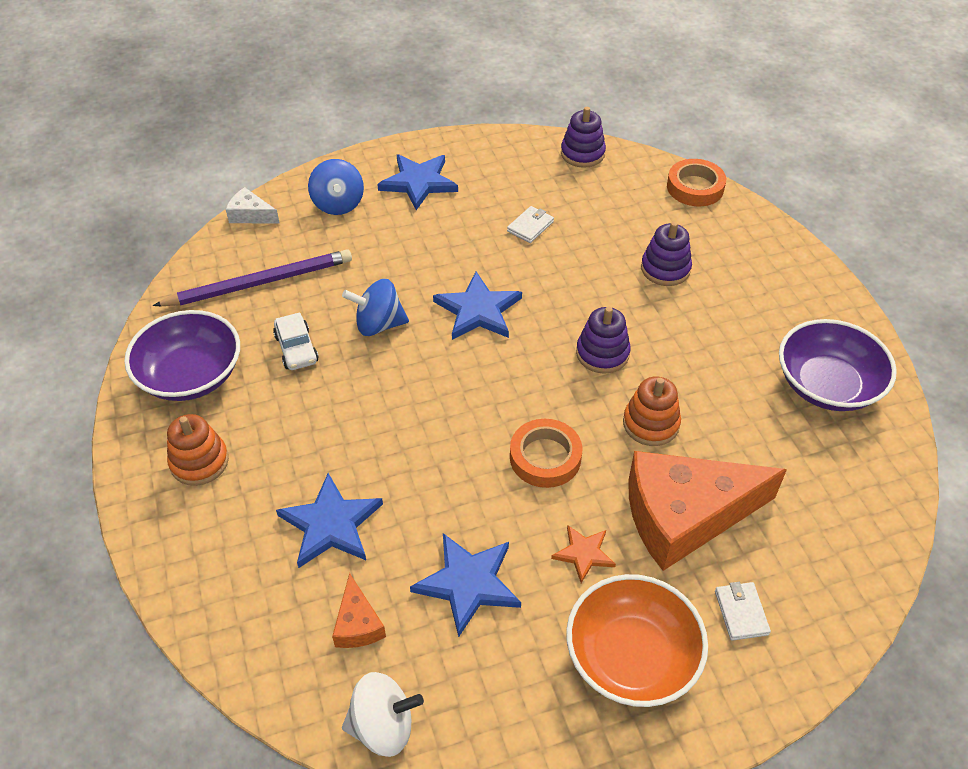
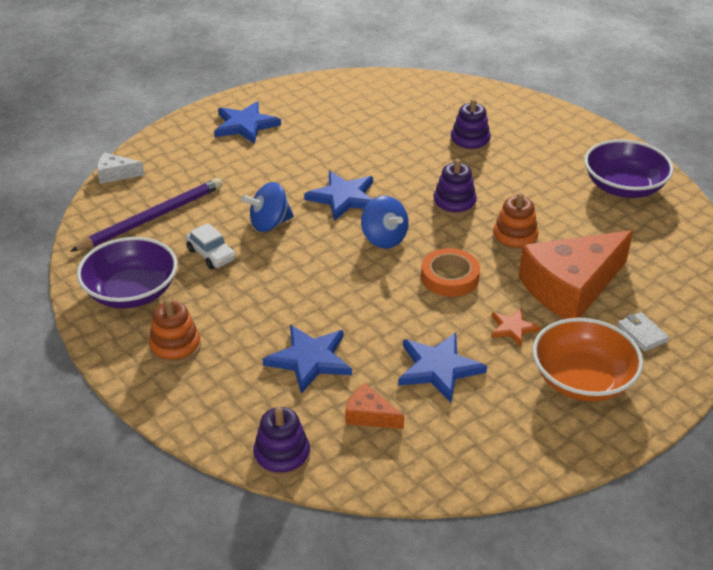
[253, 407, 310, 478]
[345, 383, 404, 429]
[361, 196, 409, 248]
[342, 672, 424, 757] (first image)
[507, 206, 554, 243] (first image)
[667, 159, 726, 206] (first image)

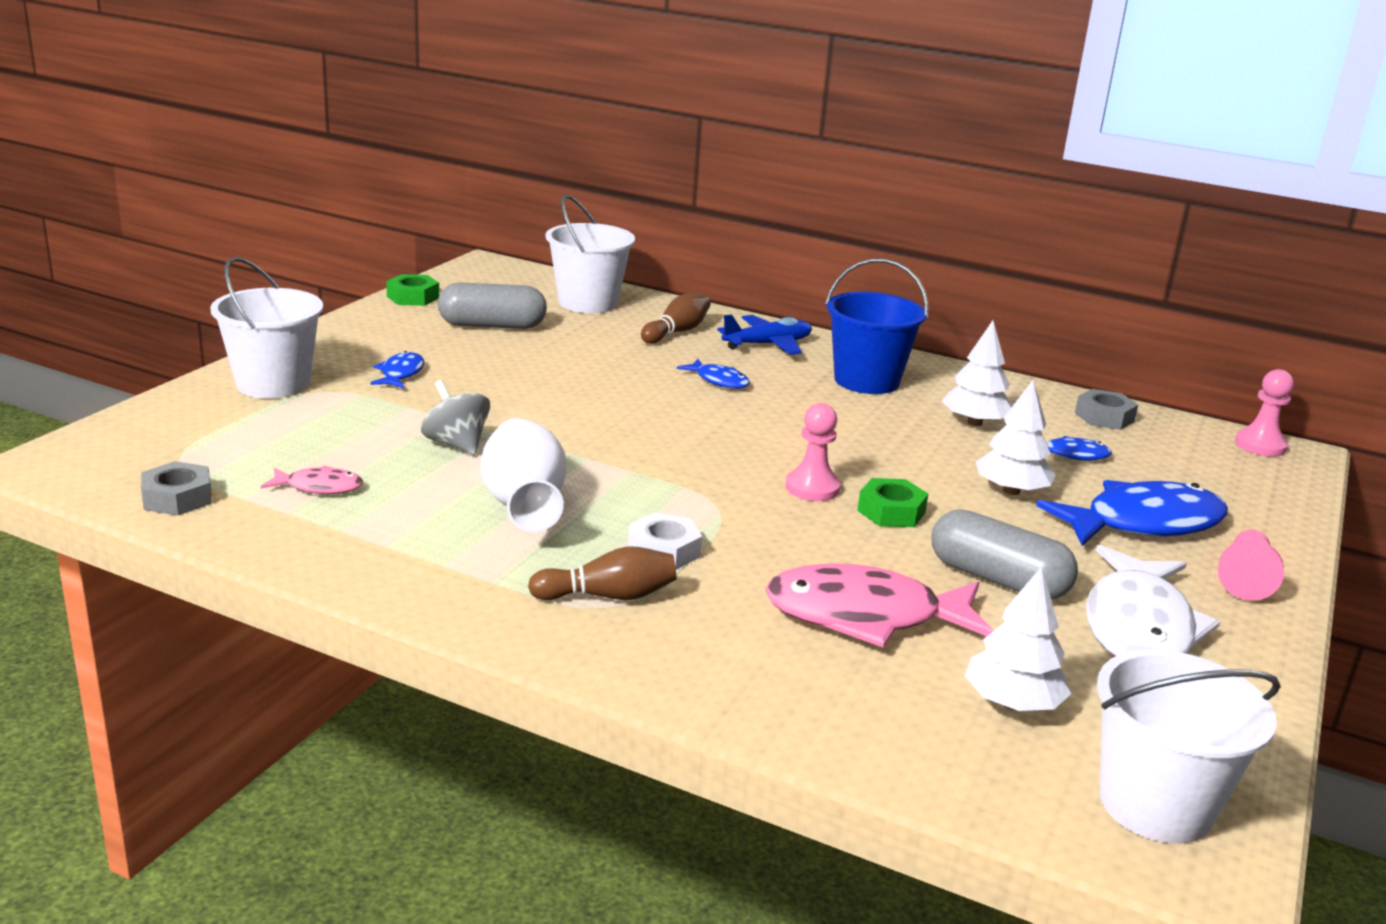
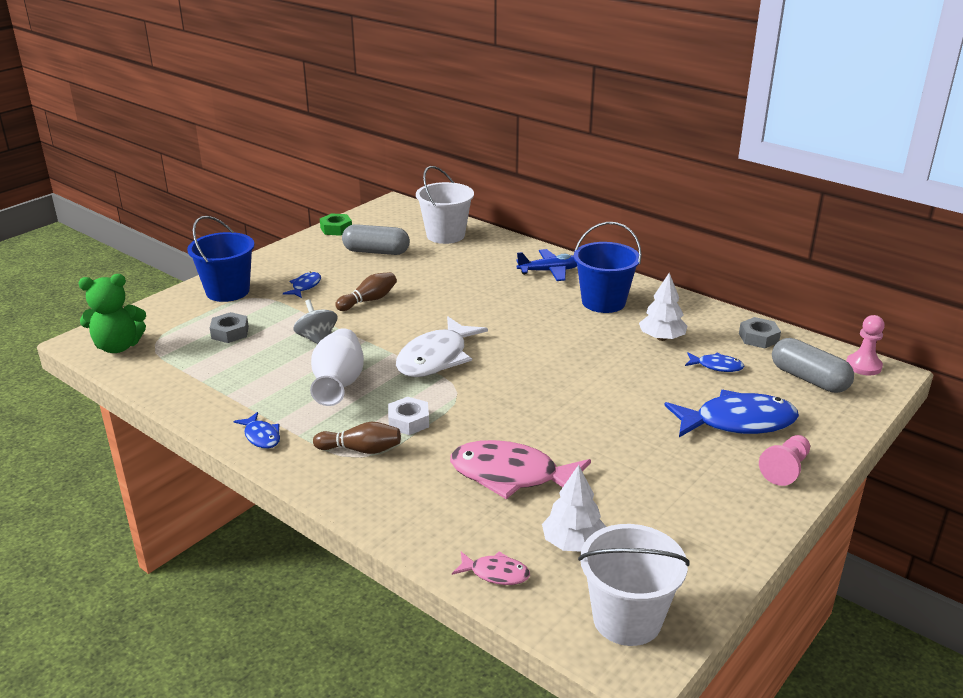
[78, 274, 146, 353]
[187, 216, 255, 302]
[210, 312, 249, 343]
[233, 412, 280, 449]
[335, 272, 397, 311]
[396, 317, 488, 377]
[452, 551, 530, 585]
[772, 338, 854, 393]
[785, 403, 841, 501] (first image)
[857, 478, 928, 527] (first image)
[976, 380, 1056, 495] (first image)

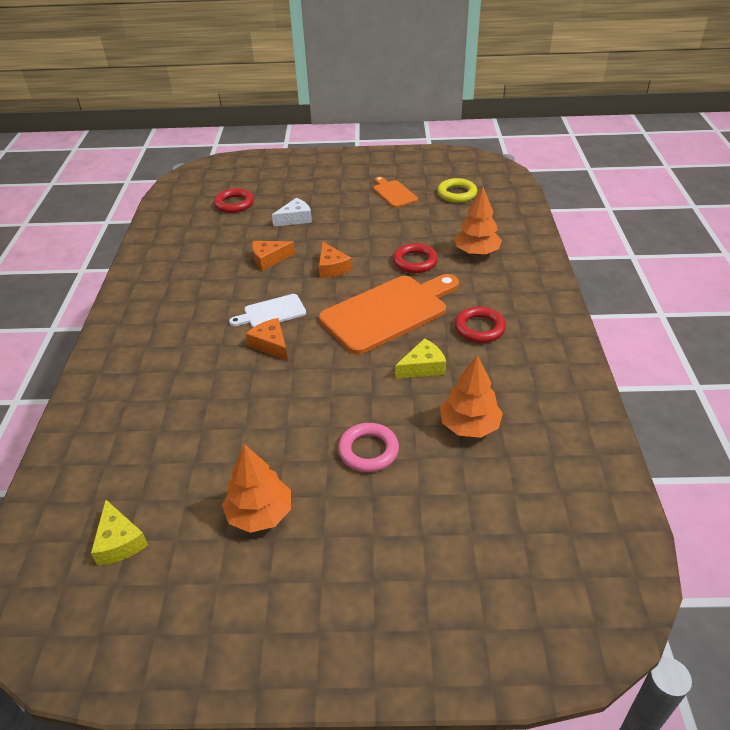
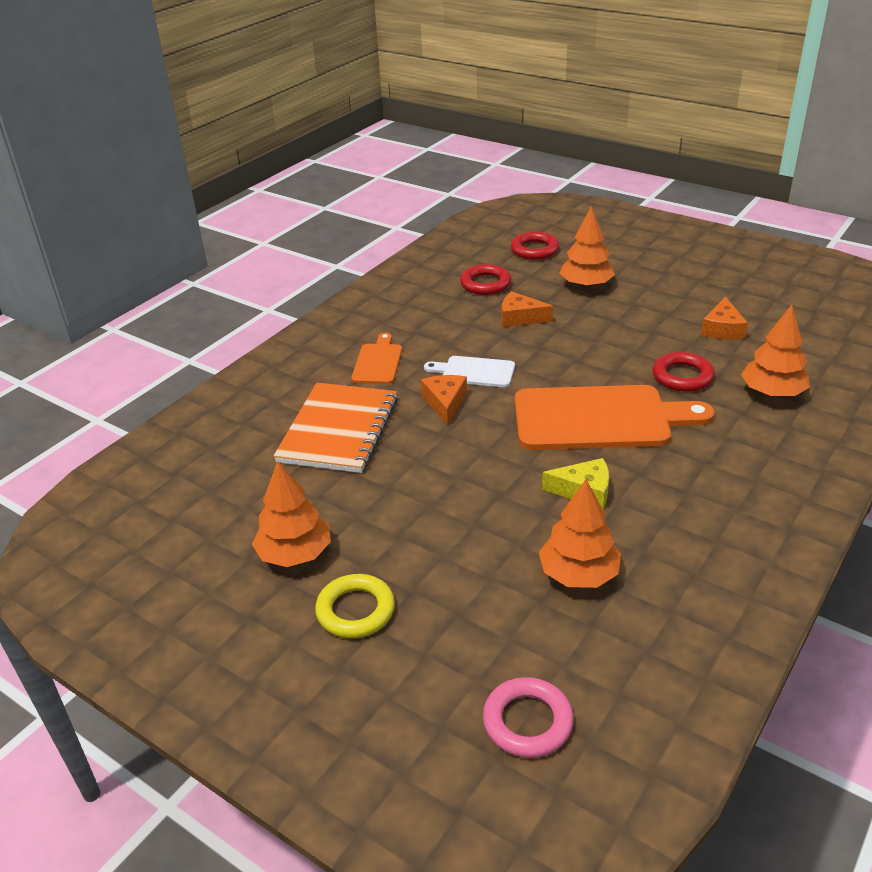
[274, 383, 398, 473]
[315, 574, 395, 638]
[351, 333, 402, 384]
[460, 264, 512, 295]
[483, 677, 574, 758]
[560, 206, 615, 288]
[701, 297, 748, 340]
[91, 500, 148, 566] (first image)

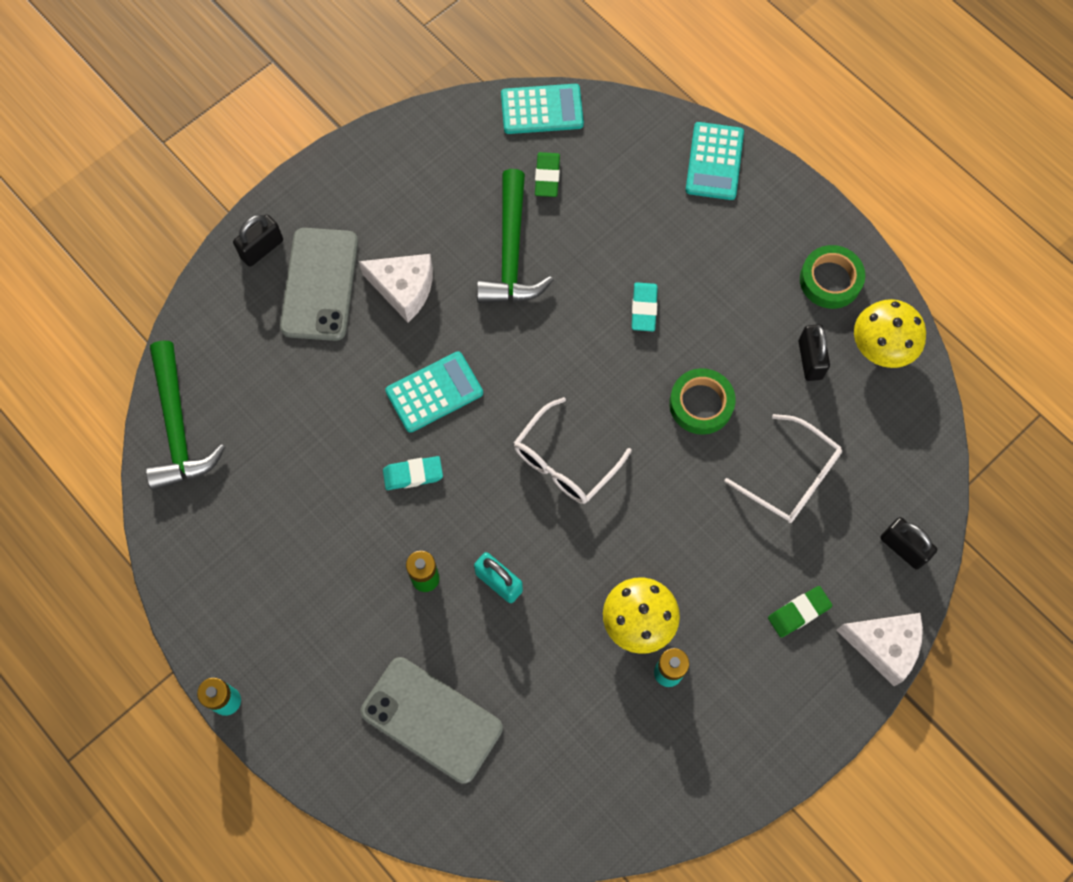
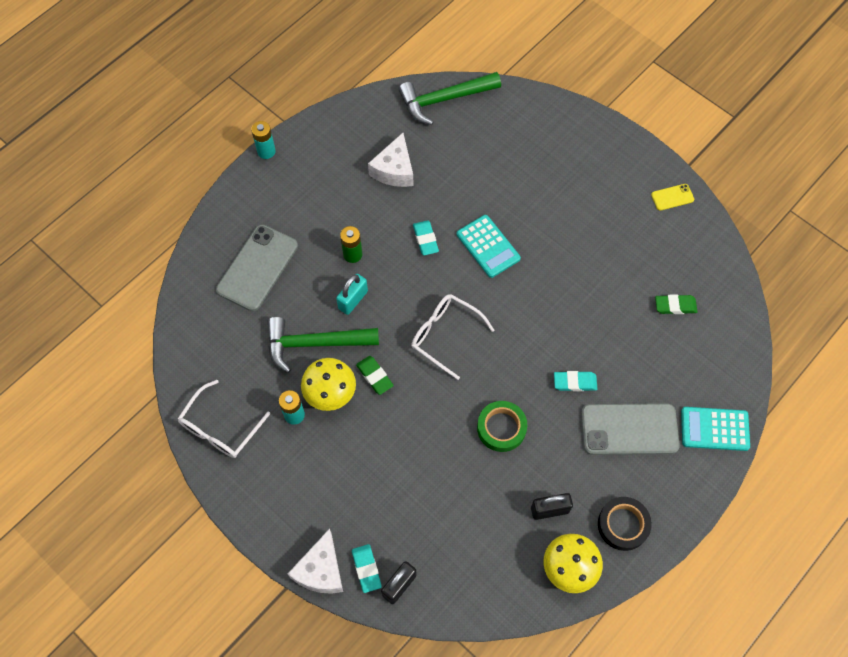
[178, 380, 270, 458]
[268, 317, 379, 373]
[352, 544, 382, 593]
[356, 356, 394, 395]
[368, 133, 413, 187]
[581, 403, 680, 455]
[598, 497, 652, 551]
[651, 184, 694, 211]
[233, 214, 283, 267] (first image)
[501, 84, 584, 134] (first image)

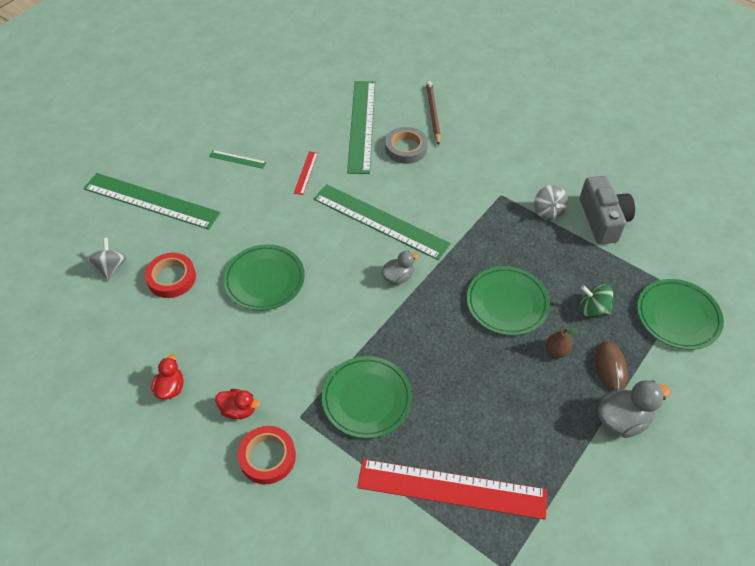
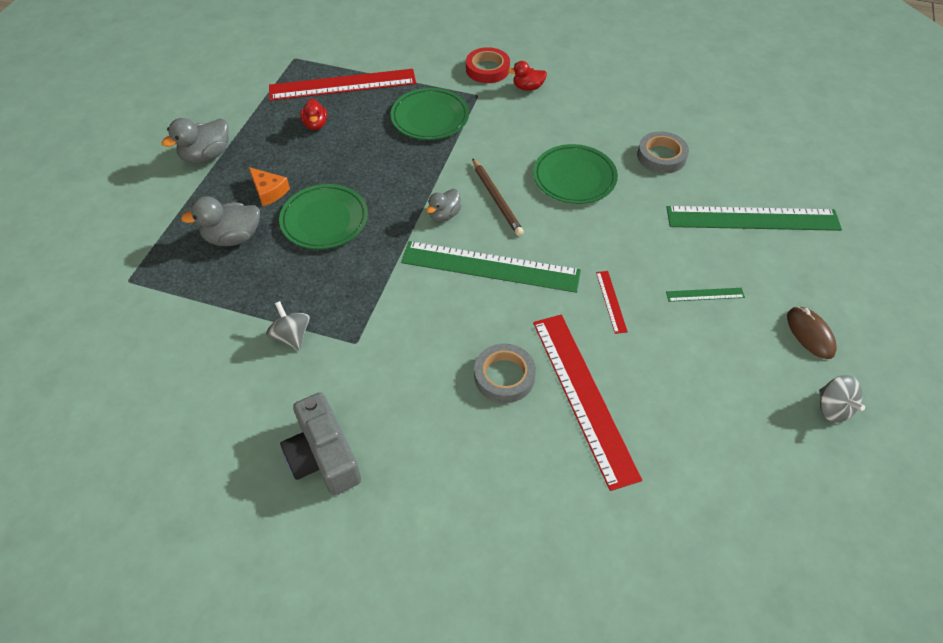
[181, 196, 260, 246]
[249, 167, 290, 206]
[280, 392, 361, 495]
[300, 99, 327, 130]
[472, 158, 524, 236]
[533, 315, 642, 491]
[637, 131, 689, 174]
[787, 306, 837, 359]
[819, 375, 865, 423]
[637, 279, 724, 350] (first image)

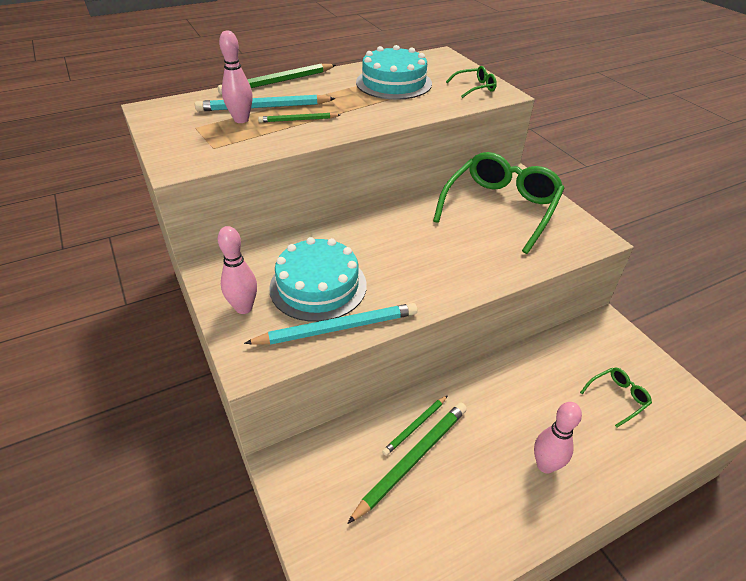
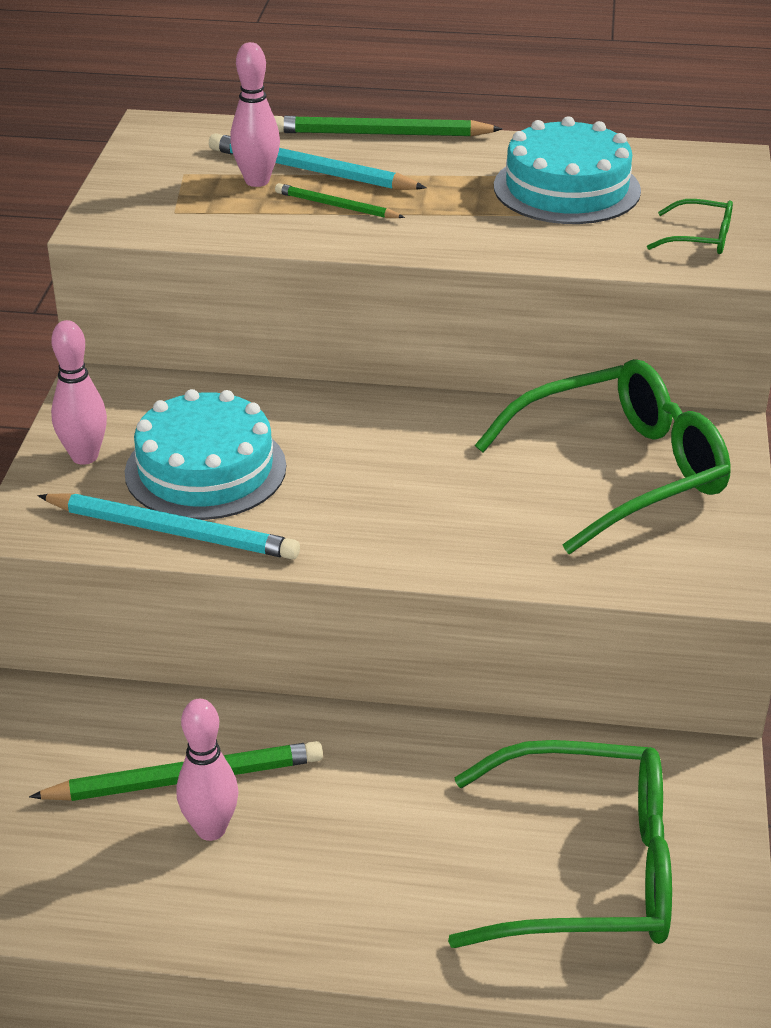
[177, 699, 238, 841]
[448, 740, 672, 948]
[382, 395, 448, 456] (first image)

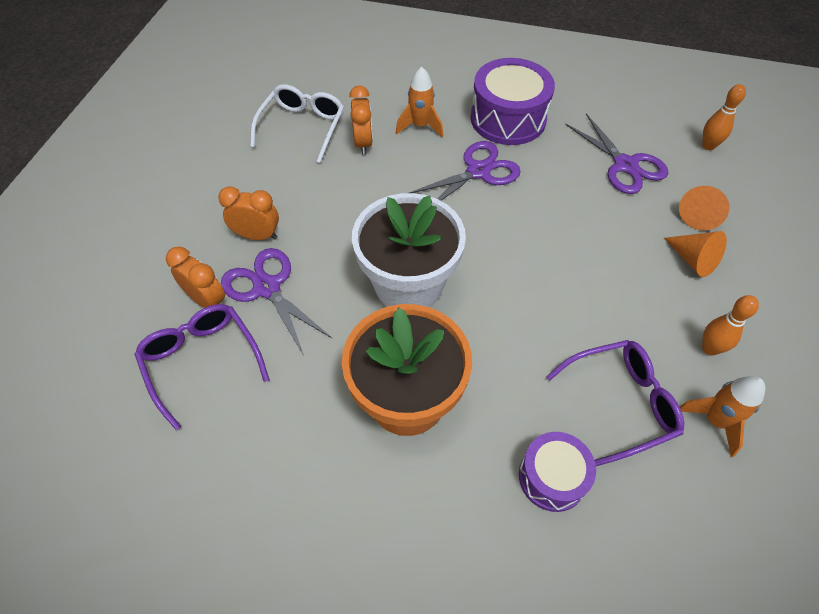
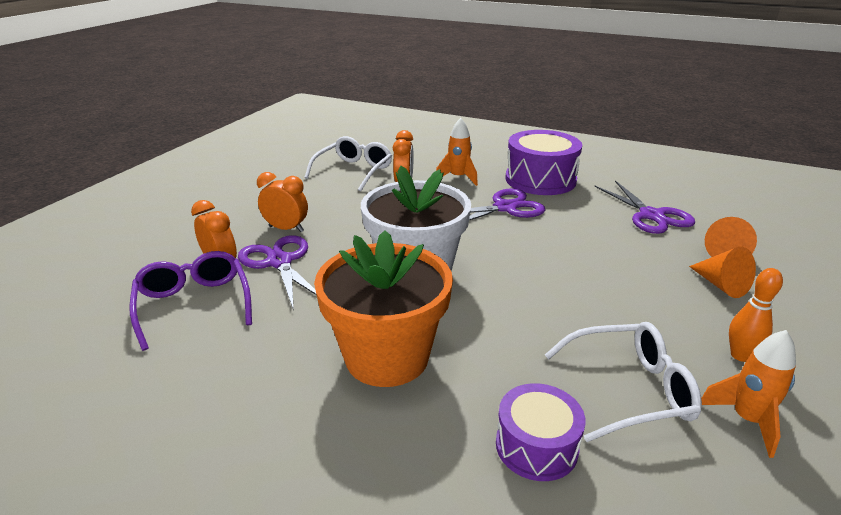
[545, 322, 702, 442]
[702, 84, 746, 150] (first image)

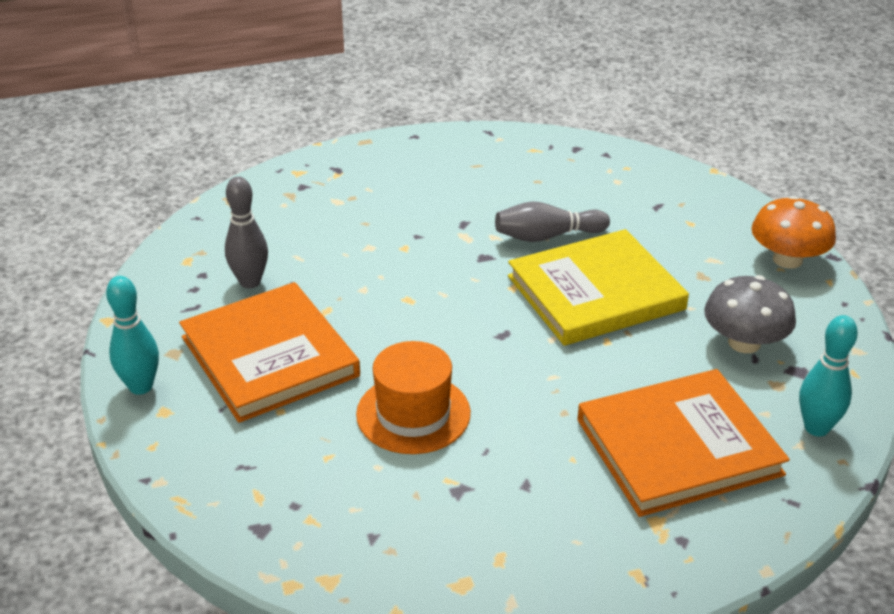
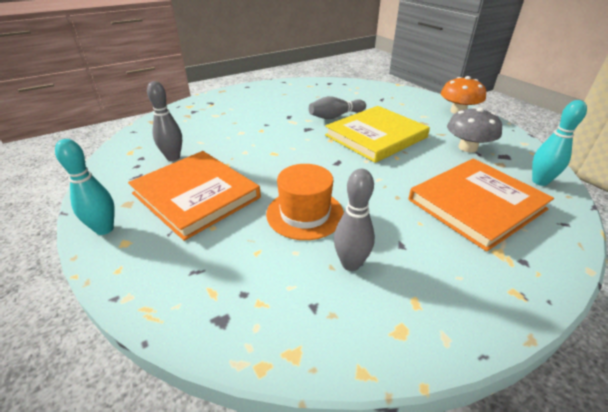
[334, 169, 375, 271]

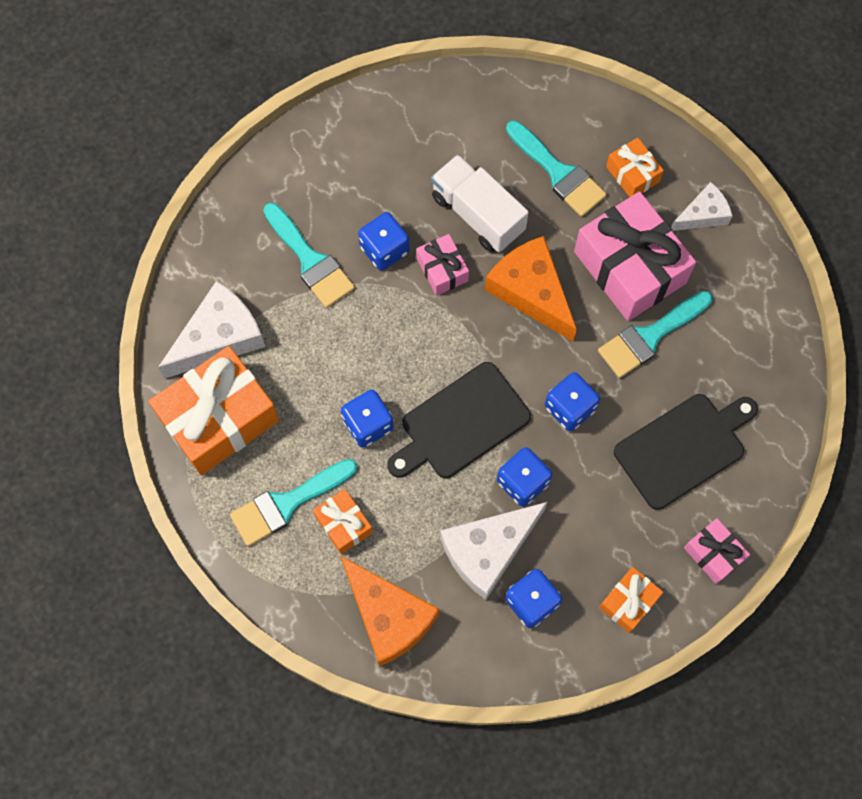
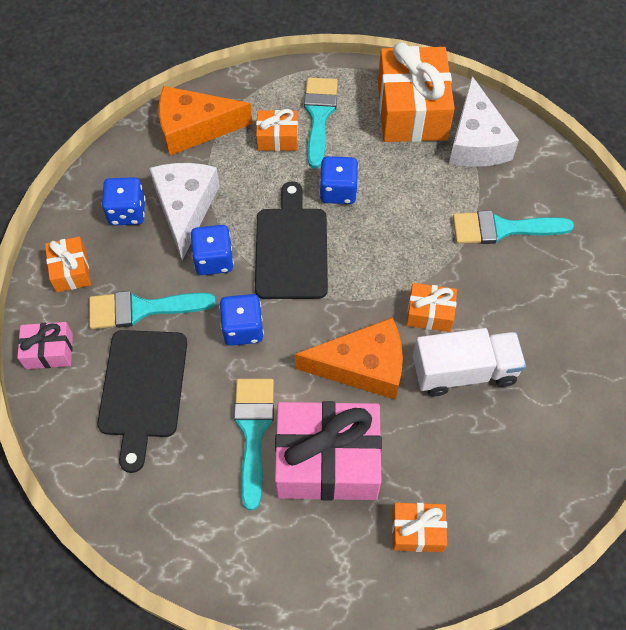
[89, 291, 216, 329]
[406, 283, 457, 332]
[358, 212, 409, 271] (first image)
[671, 182, 733, 231] (first image)

